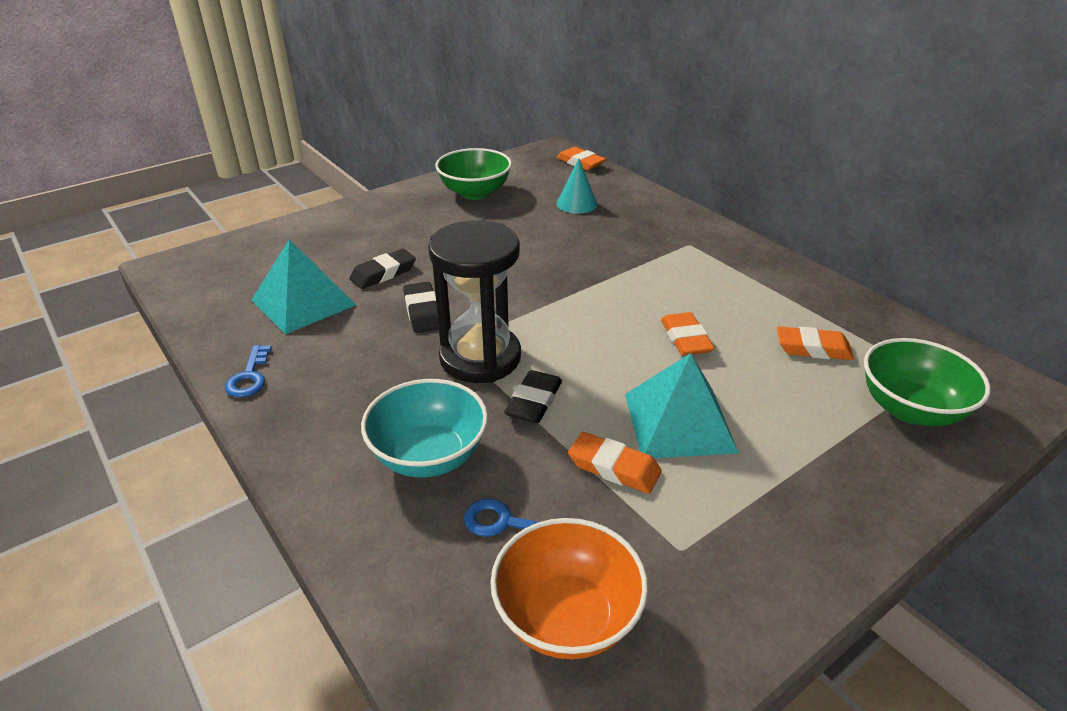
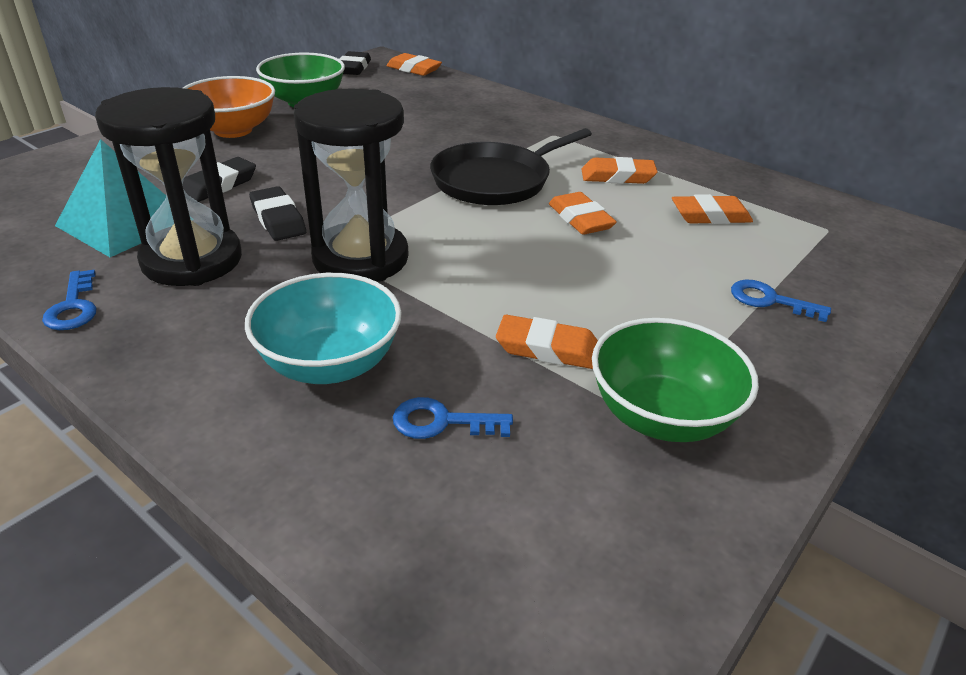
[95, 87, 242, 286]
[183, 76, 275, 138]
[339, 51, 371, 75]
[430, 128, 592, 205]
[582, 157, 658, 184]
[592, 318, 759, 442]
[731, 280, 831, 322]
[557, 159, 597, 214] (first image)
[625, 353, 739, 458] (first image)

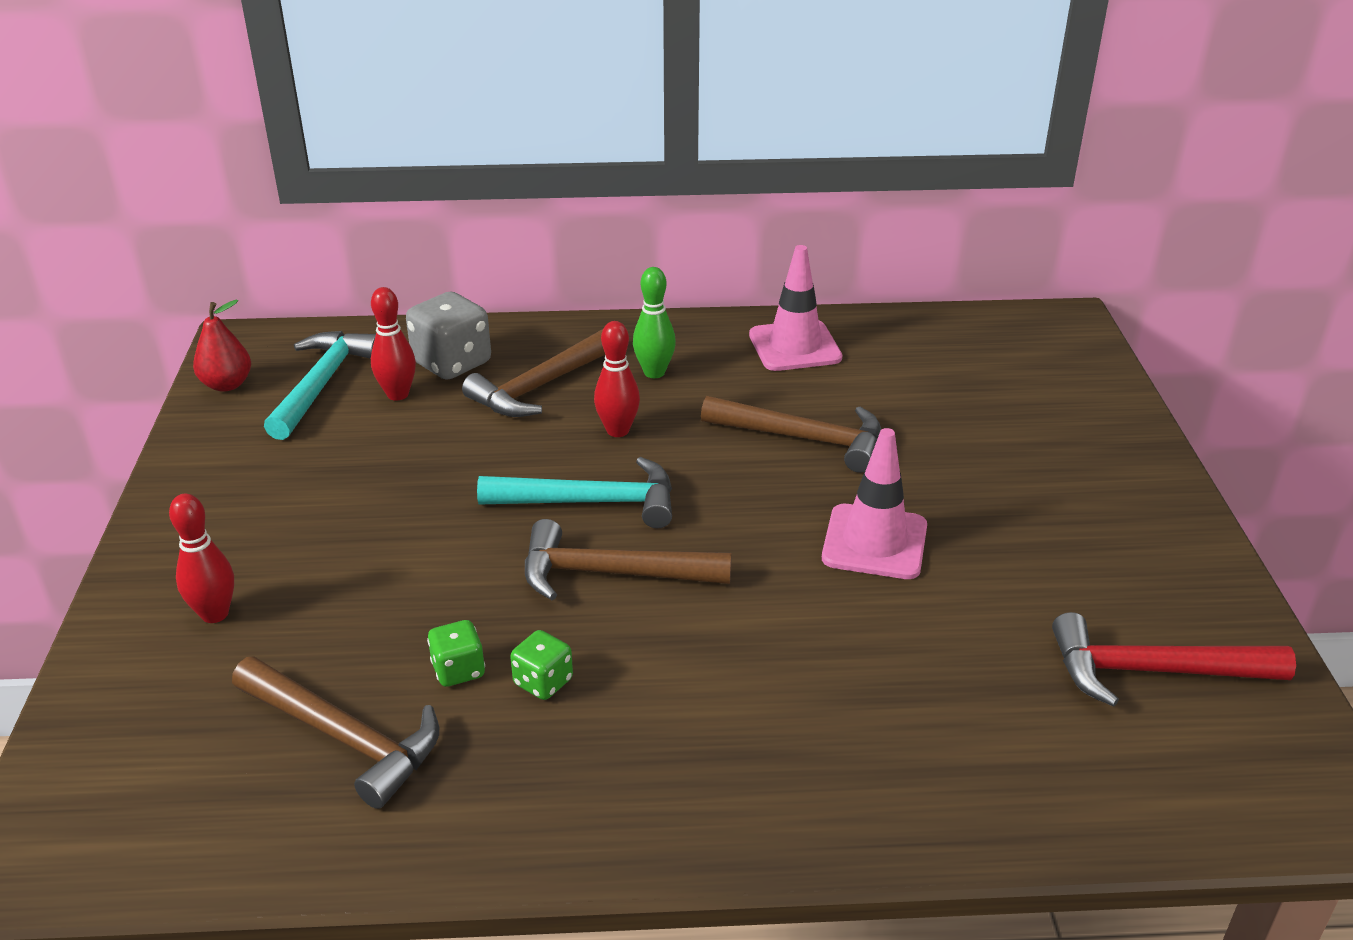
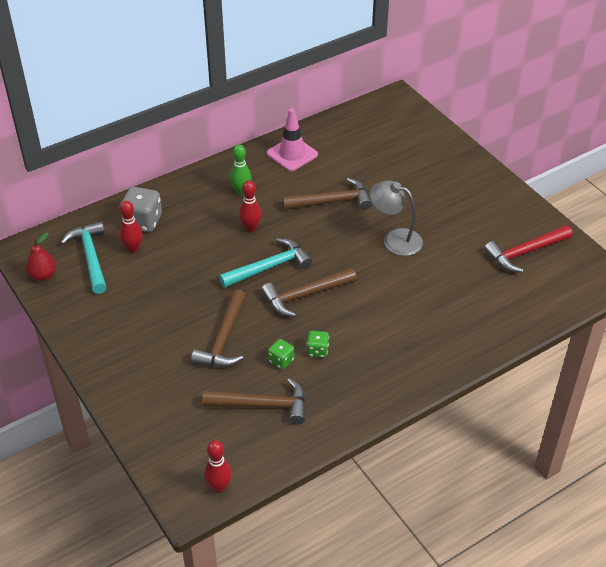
[191, 289, 246, 367]
[204, 440, 232, 493]
[370, 180, 423, 256]

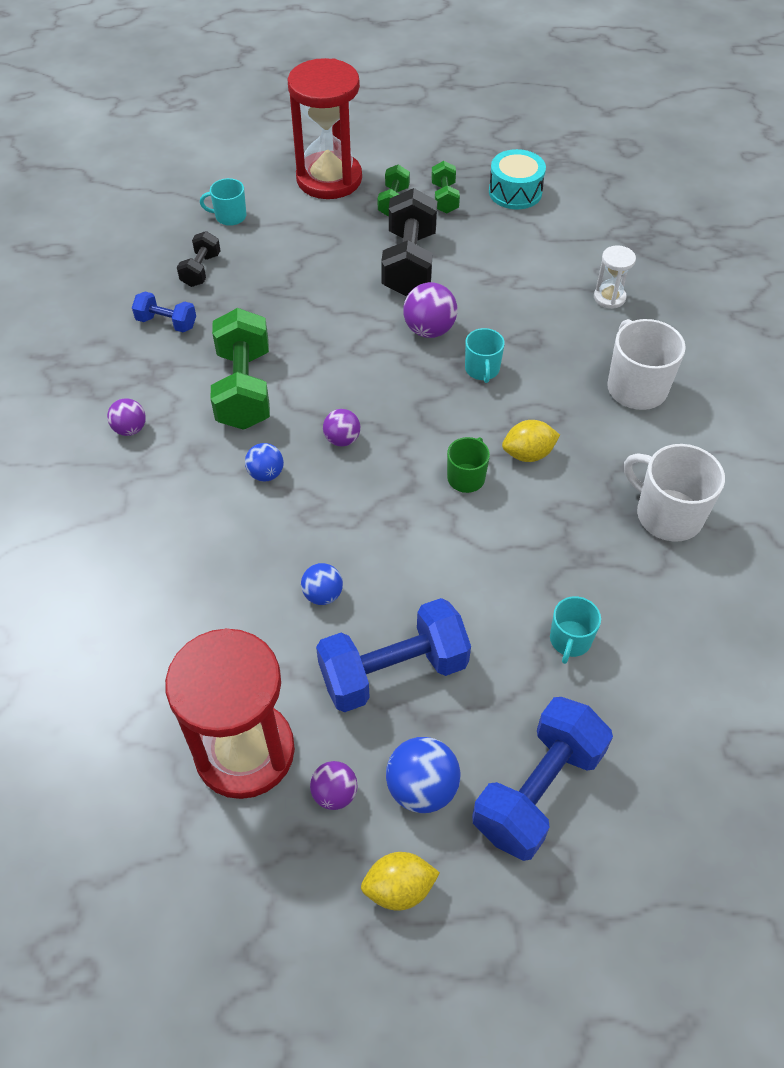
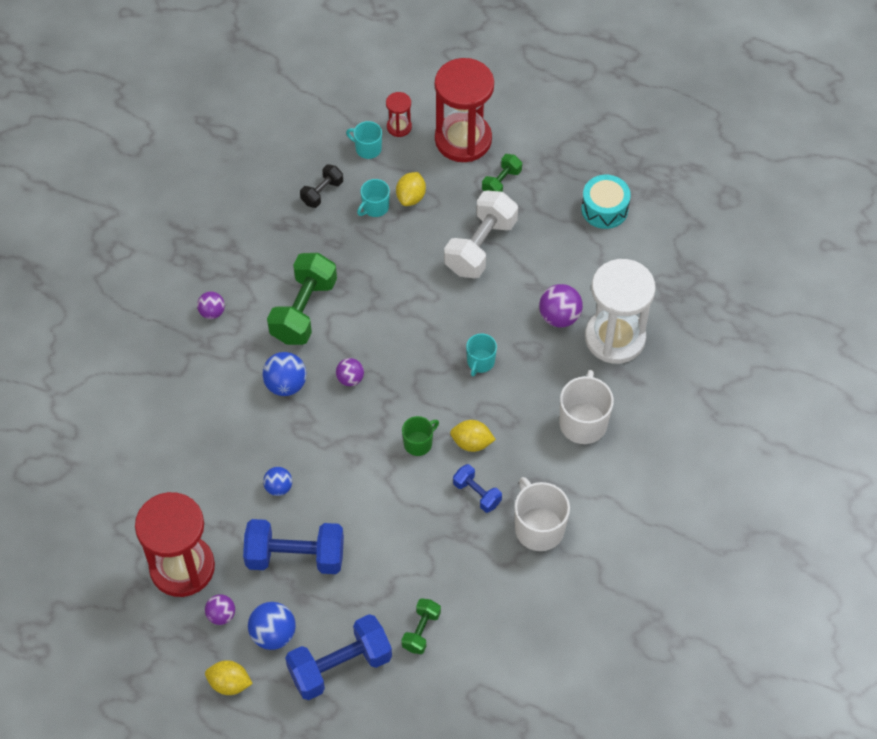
[262, 352, 307, 396]
[357, 179, 390, 217]
[386, 92, 412, 137]
[396, 172, 426, 206]
[401, 598, 441, 654]
[444, 191, 518, 278]
[453, 464, 502, 513]
[539, 284, 583, 327]
[585, 259, 656, 364]

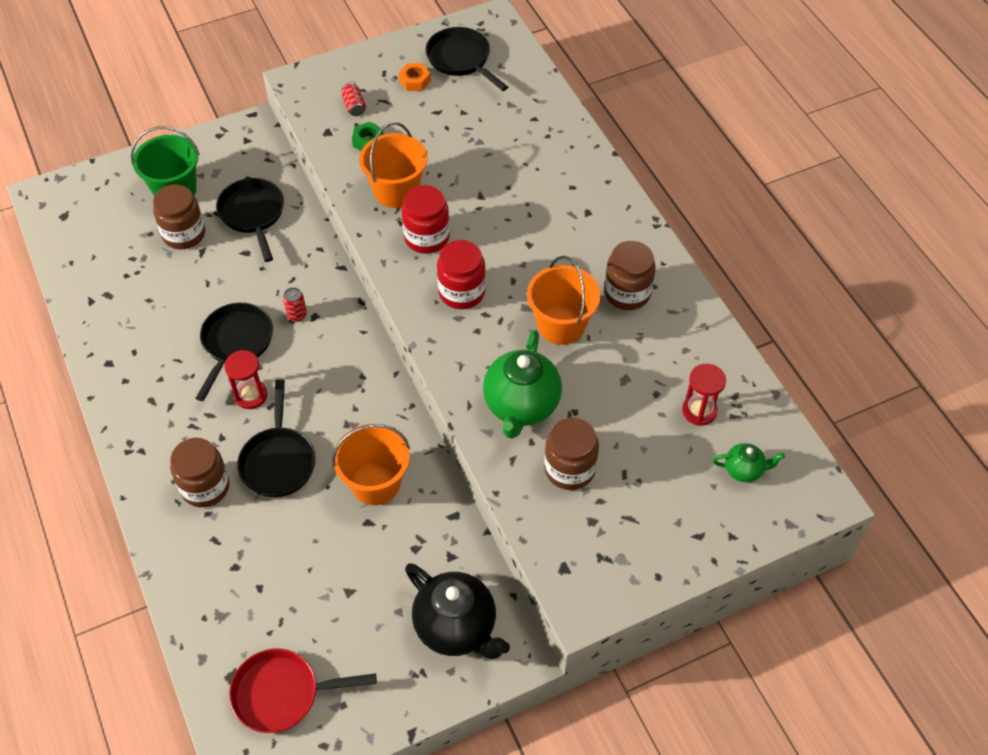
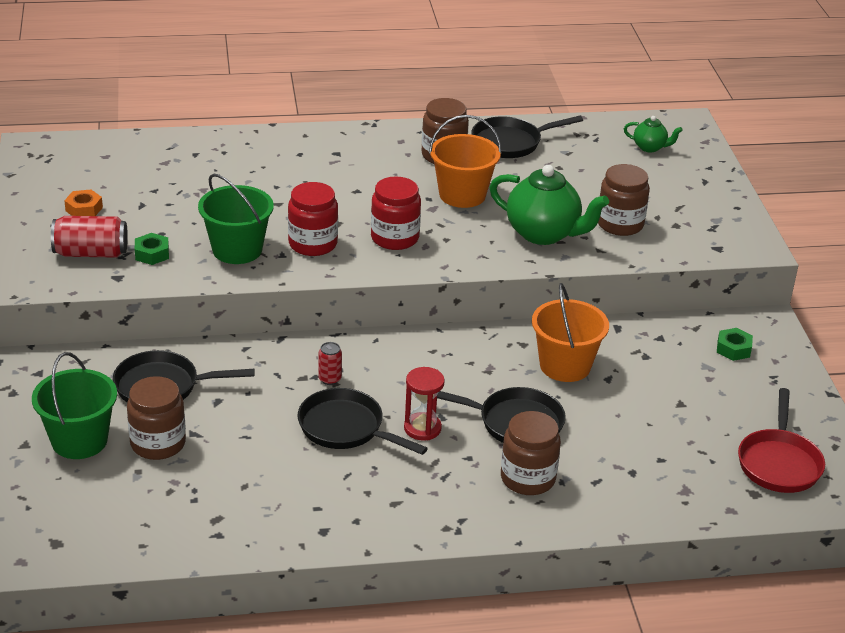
[51, 216, 128, 258]
[198, 174, 274, 264]
[471, 116, 583, 158]
[624, 116, 683, 152]
[717, 328, 753, 361]
[682, 364, 726, 426] (first image)

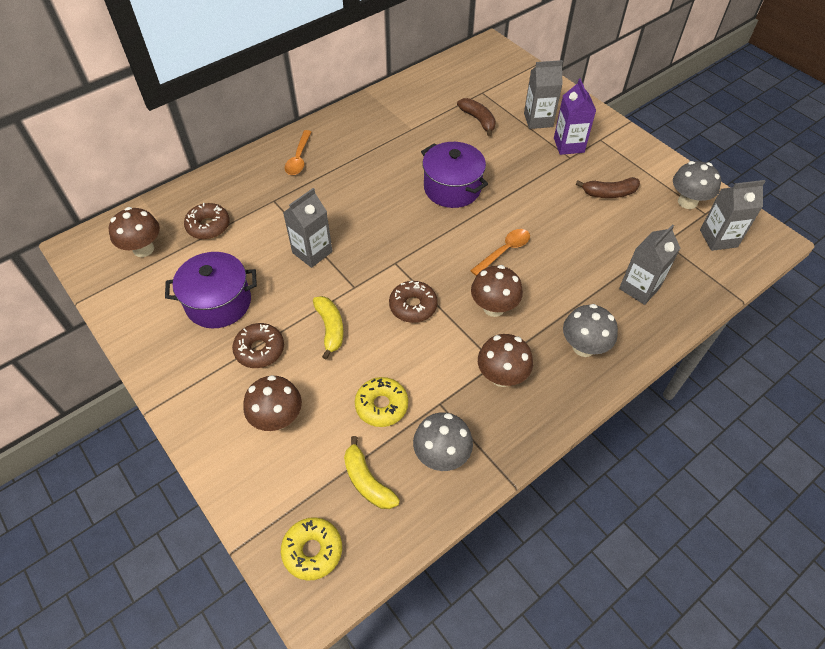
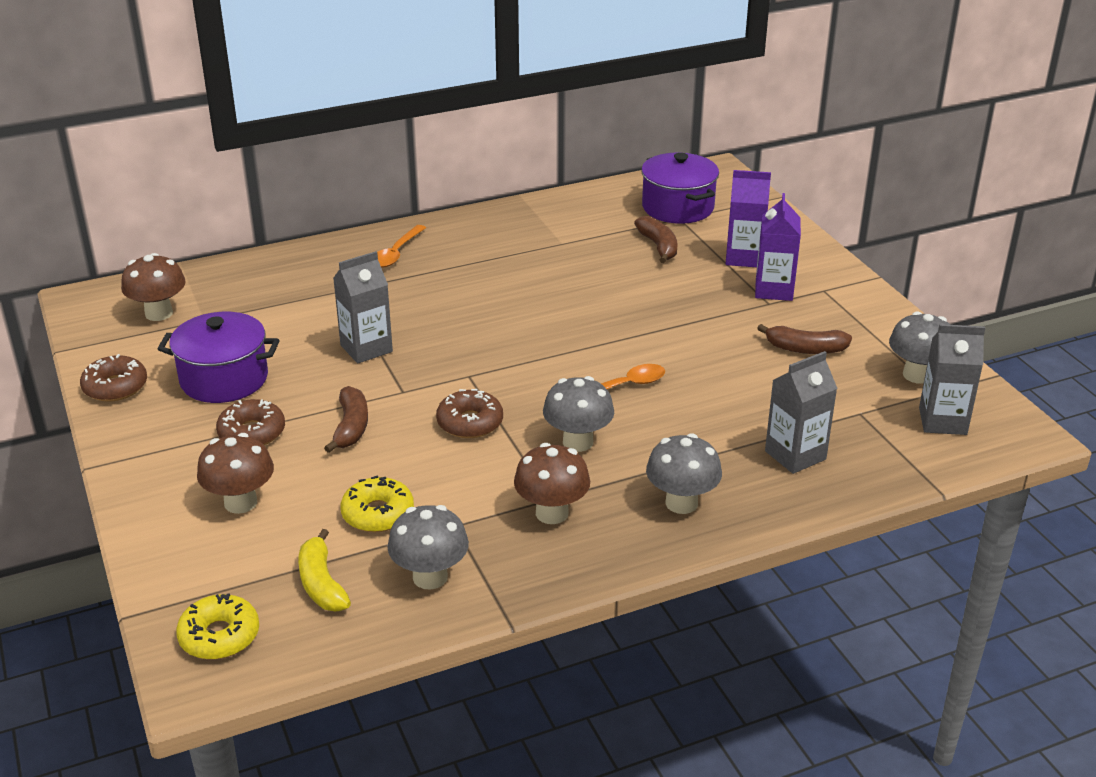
[80, 354, 147, 402]
[324, 386, 368, 453]
[543, 376, 614, 452]
[641, 153, 719, 224]
[726, 170, 771, 267]

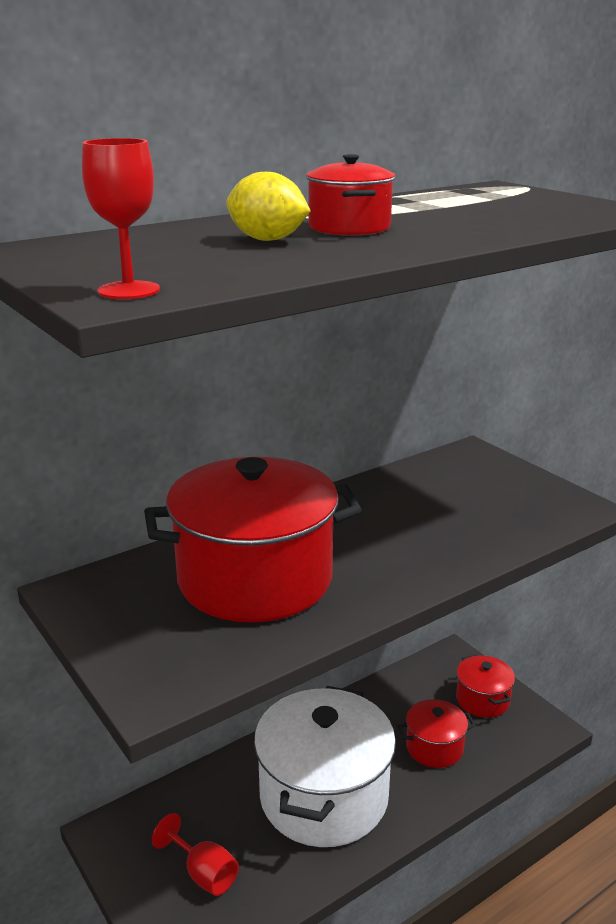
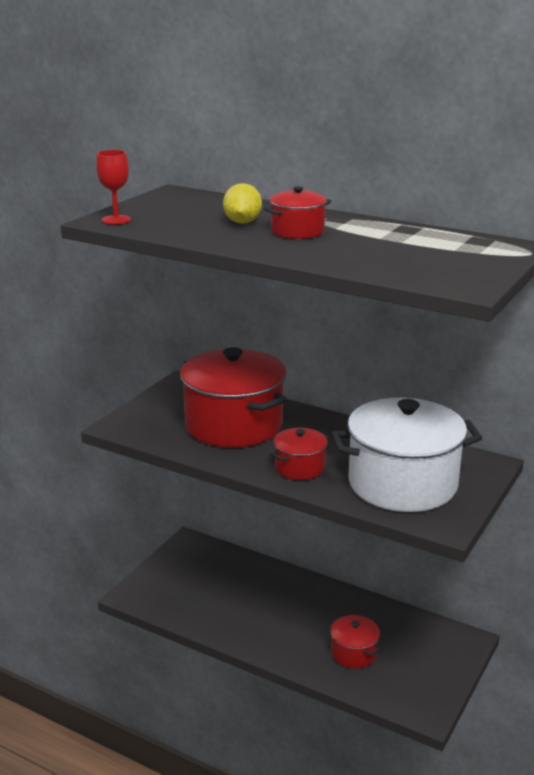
[271, 428, 329, 480]
[331, 398, 482, 512]
[152, 813, 239, 896] (first image)

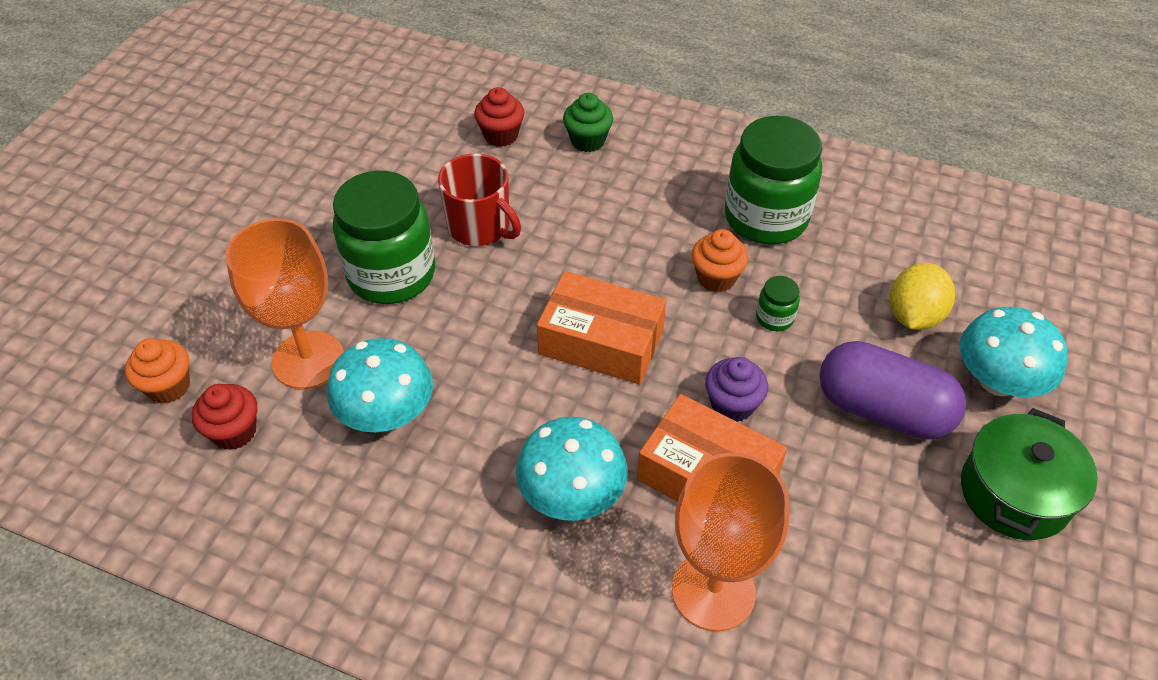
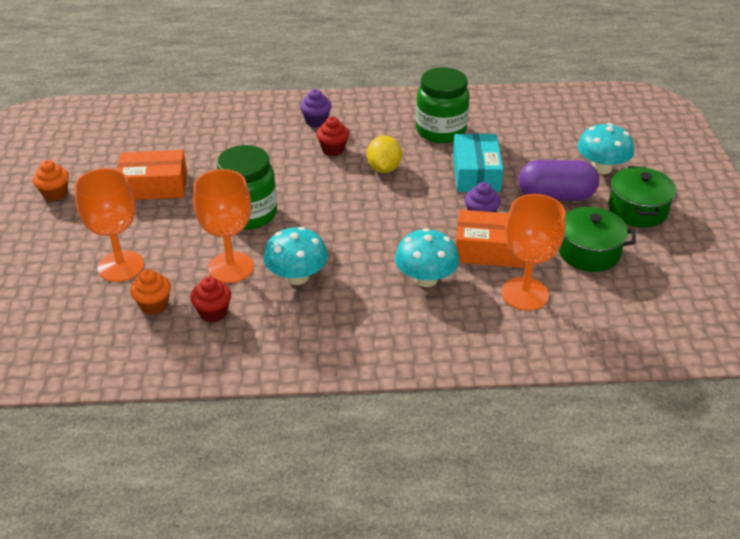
[33, 160, 69, 201]
[74, 168, 144, 282]
[117, 150, 187, 200]
[300, 89, 332, 127]
[317, 117, 349, 156]
[367, 135, 402, 173]
[453, 133, 504, 192]
[559, 207, 636, 272]
[438, 154, 521, 246] (first image)

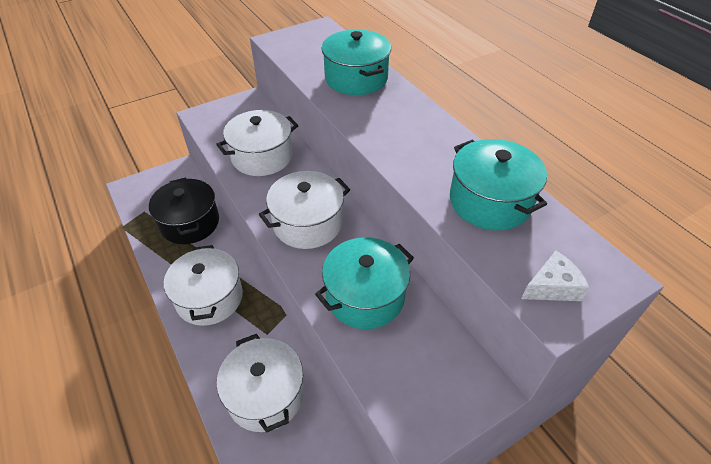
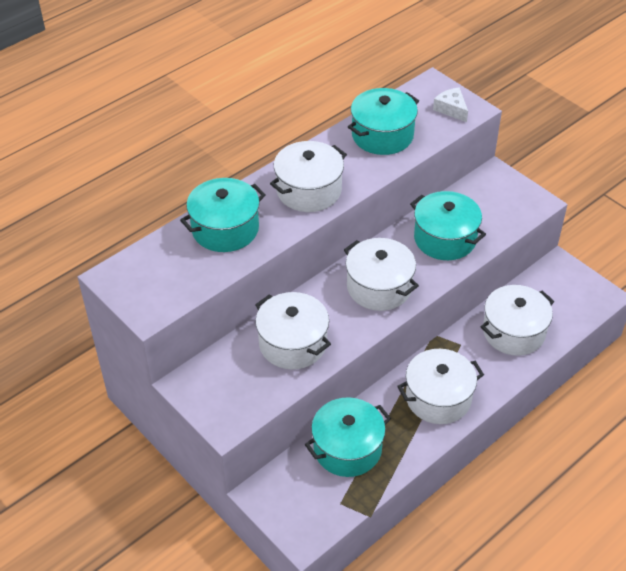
[270, 141, 347, 212]
[305, 398, 391, 477]

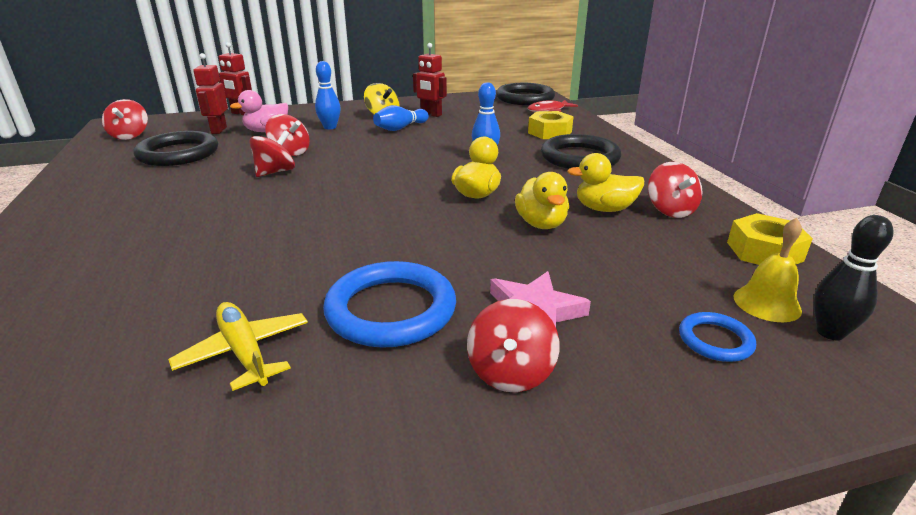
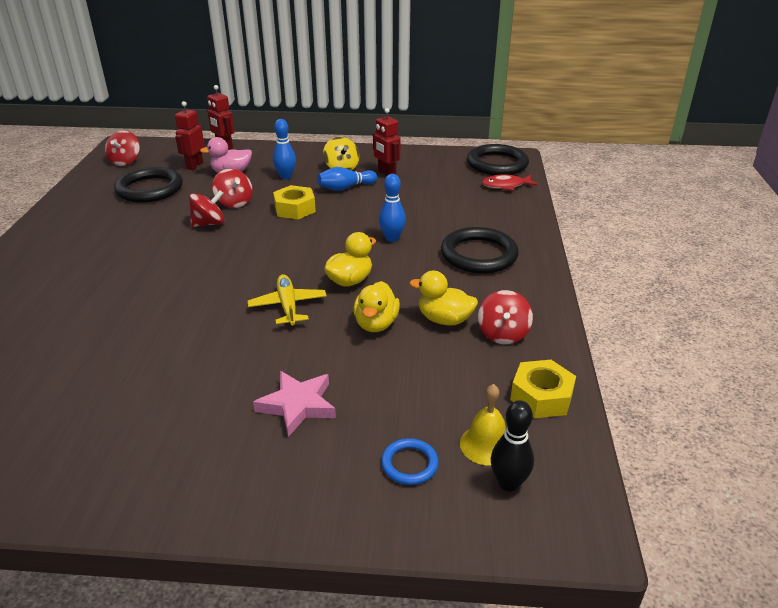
[247, 274, 327, 326]
[273, 185, 316, 219]
[323, 261, 456, 348] (first image)
[467, 299, 560, 392] (first image)

